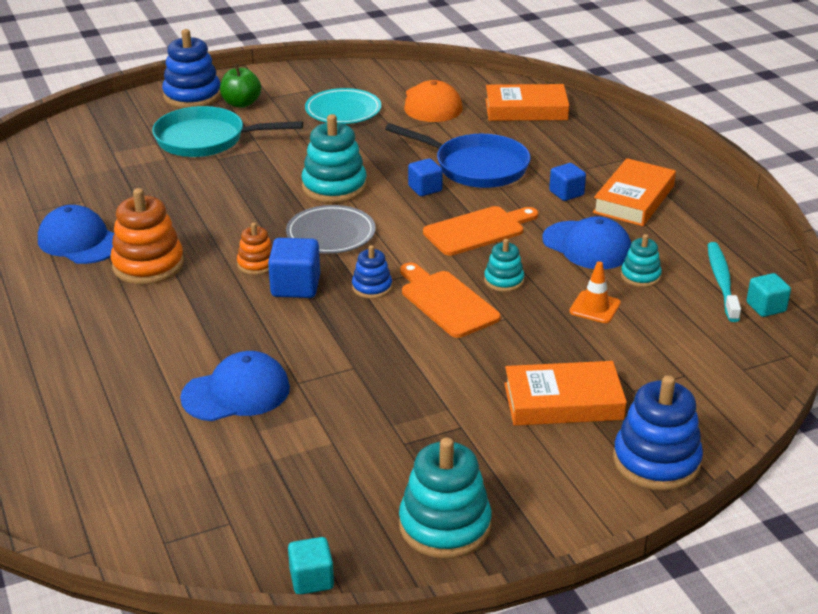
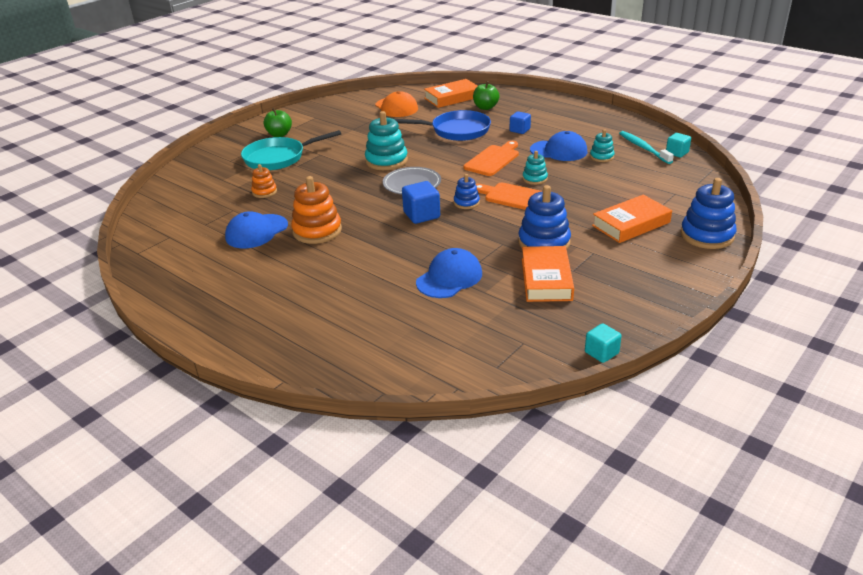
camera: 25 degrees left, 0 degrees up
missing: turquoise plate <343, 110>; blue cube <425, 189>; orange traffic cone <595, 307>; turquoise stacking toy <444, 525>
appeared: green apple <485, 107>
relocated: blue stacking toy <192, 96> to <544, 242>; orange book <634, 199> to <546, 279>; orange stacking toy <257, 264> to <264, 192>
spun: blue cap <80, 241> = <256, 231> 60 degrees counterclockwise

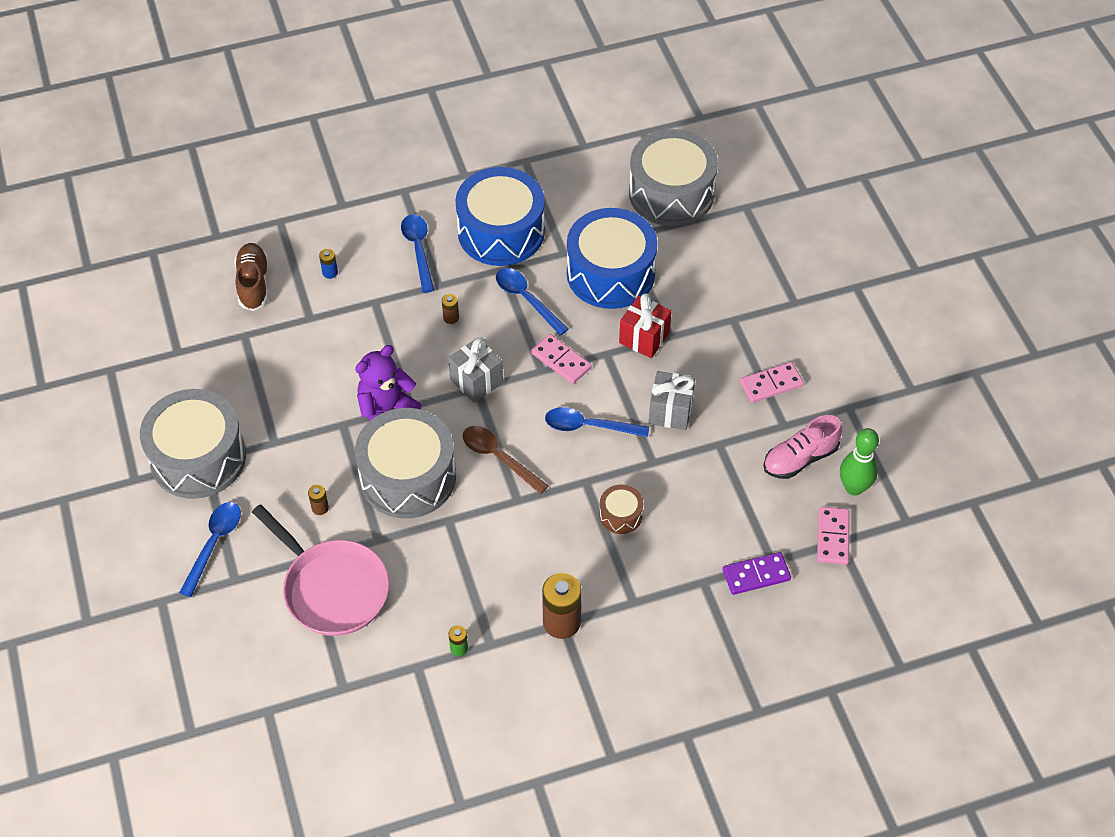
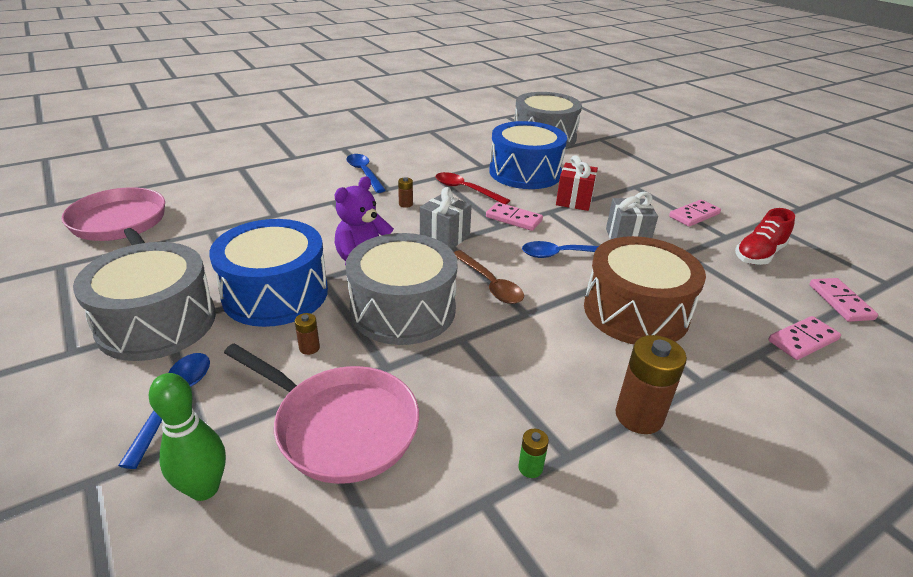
camera: 15 degrees left, 20 degrees down
missing: brown shoe <253, 284>; blue battery <330, 272>
appeared: pink pan <121, 224>
relocated: blue drum <501, 232> to <275, 293>; green bowling pin <854, 487> to <204, 488>
colour: blue spoon <526, 299> to red spoon <465, 190>; pink shoe <800, 458> to red shoe <759, 254>; purple domino <756, 575> to pink domino <803, 340>
spun: brown spoon <498, 457> = <490, 284> 150 degrees counterclockwise
size: brown drum <620, 515> = <635, 311> x2.26

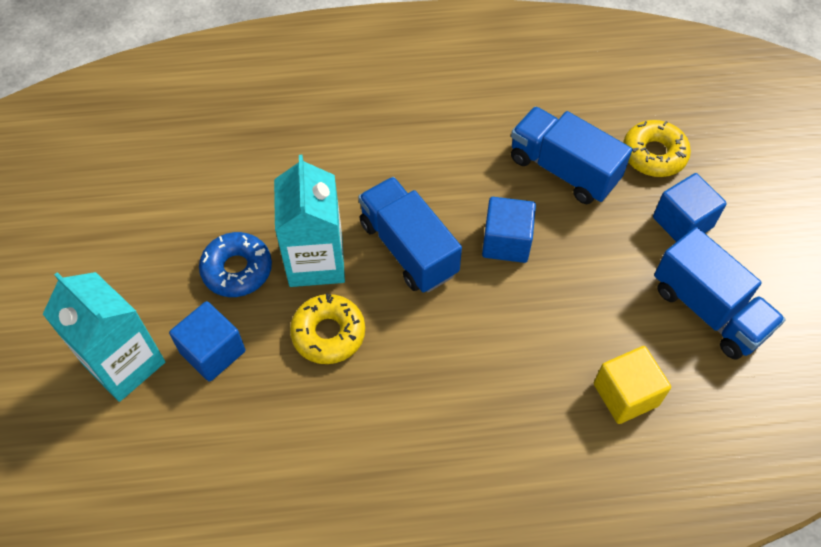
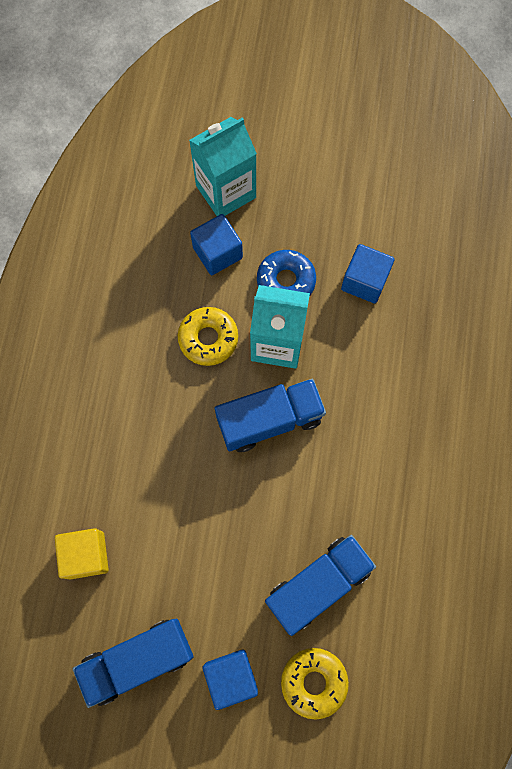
camera: 105 degrees right, 15 degrees up
relocated: blue cube <506, 242> to <364, 281>

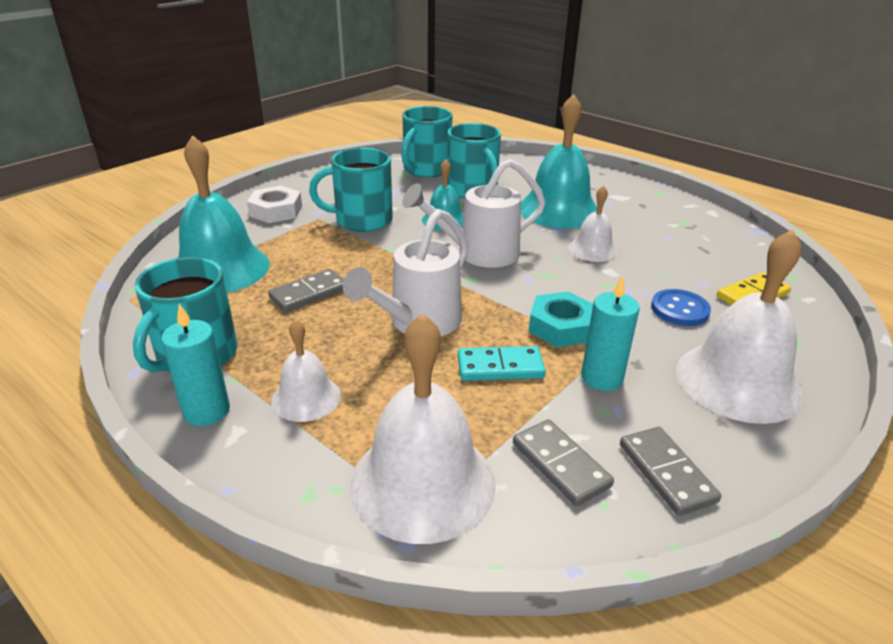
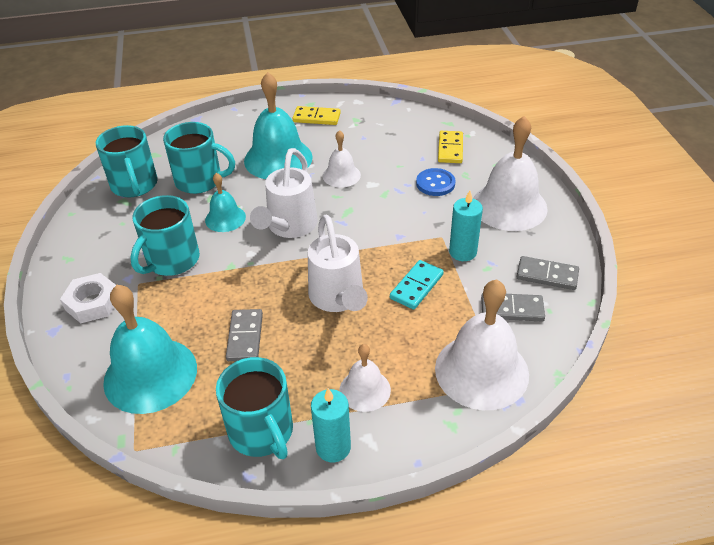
camera: 50 degrees left, 10 degrees up
missing: turquoise nut <561, 327>
appeared: yellow domino <316, 118>

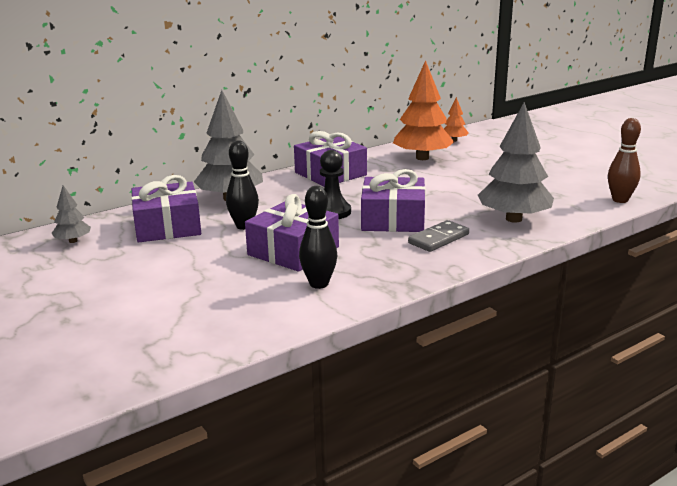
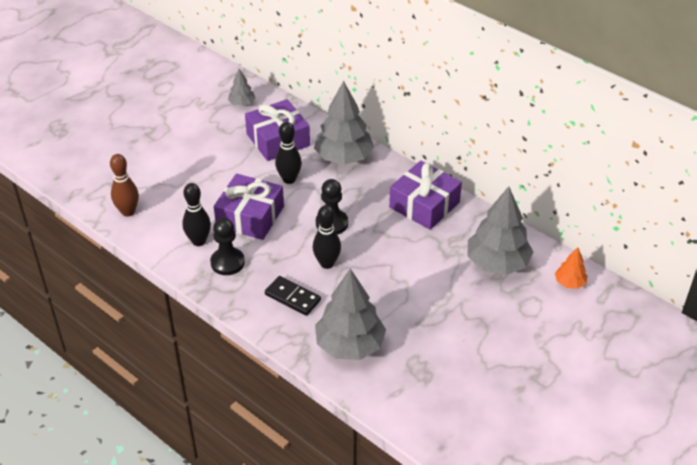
camera: 75 degrees right, 20 degrees up
appeared: black pawn <227, 262>
relocated: brown bowling pin <620, 200> to <128, 212>
exchanged: purple gift <393, 219> to black bowling pin <327, 263>
colour: orange tree <422, 158> to grey tree <497, 263>; grey domino <438, 239> to black domino <292, 297>

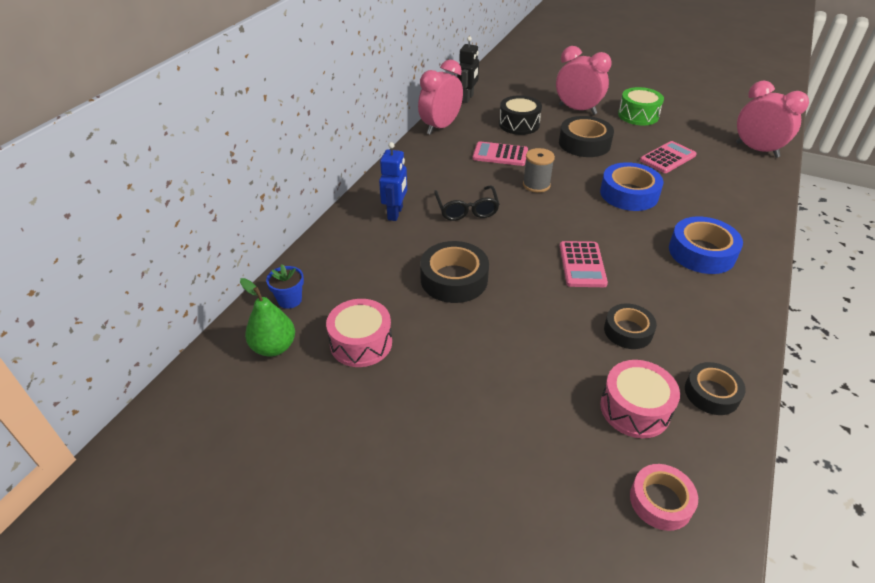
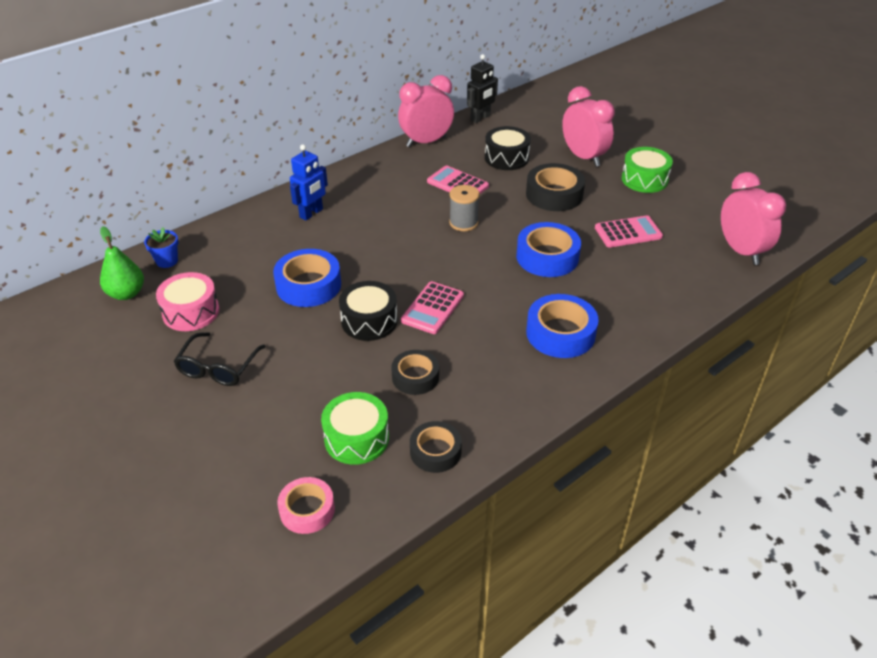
camera: 25 degrees right, 0 degrees up
appeared: black drum <369, 321>
relocated: black glasses <466, 209> to <218, 368>
colour: black tape <454, 279> to blue tape <308, 285>; pink drum <635, 409> to green drum <356, 438>

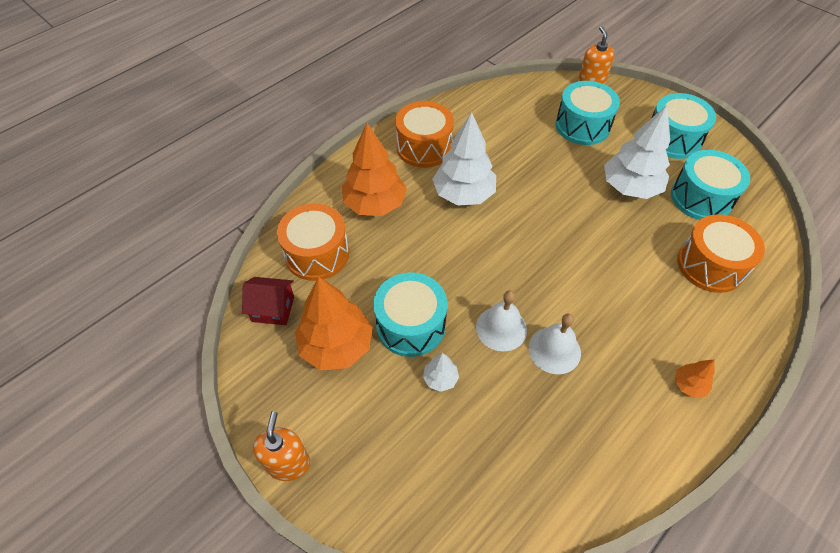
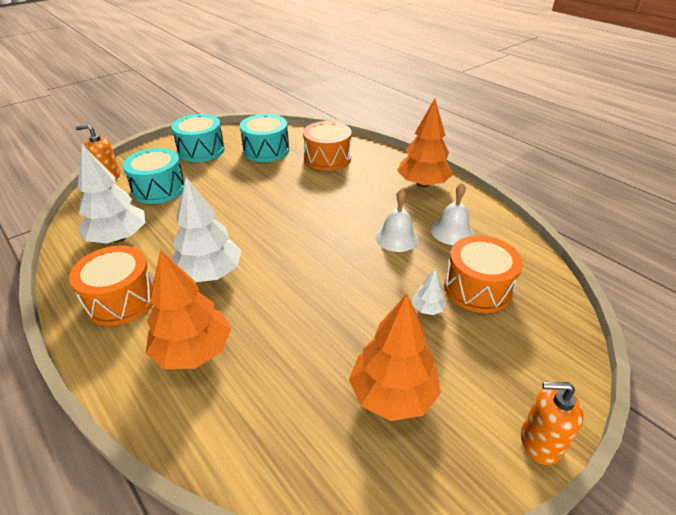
camera: 85 degrees left, 15 degrees down
missing: turquoise drum <411, 325>; red house <273, 309>
relocated: white tree <630, 187> to <118, 238>; orange drum <317, 254> to <477, 288>; white bell <501, 328> to <452, 231>
size: orange tree <689, 385> = <422, 184> x2.19

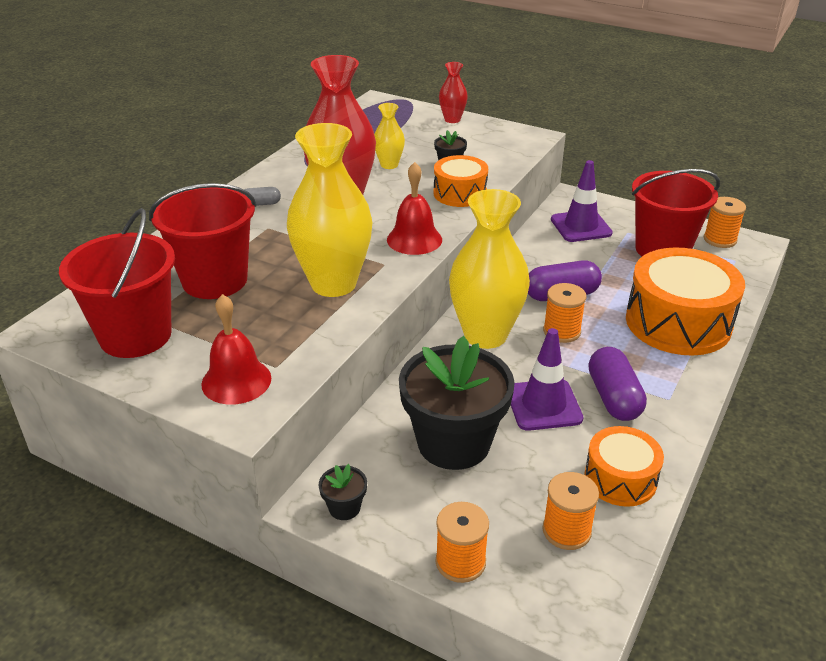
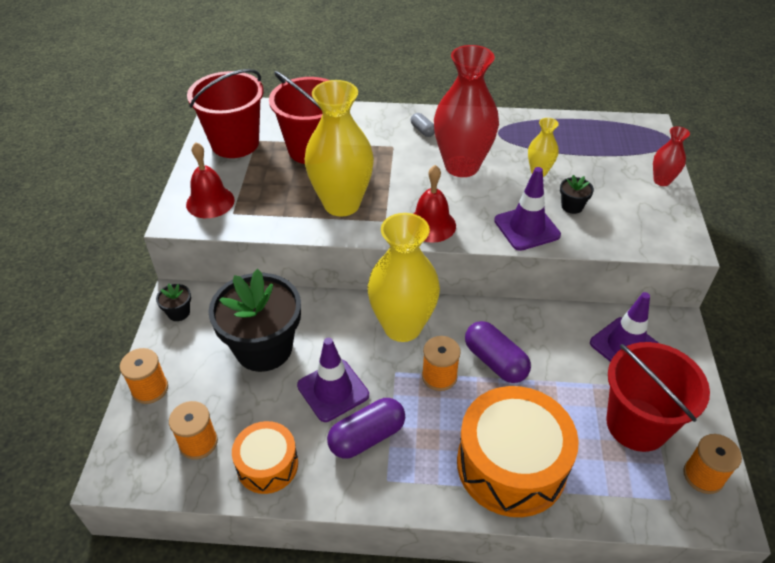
camera: 65 degrees right, 10 degrees up
exchanged: orange drum <460, 193> to purple traffic cone <526, 228>

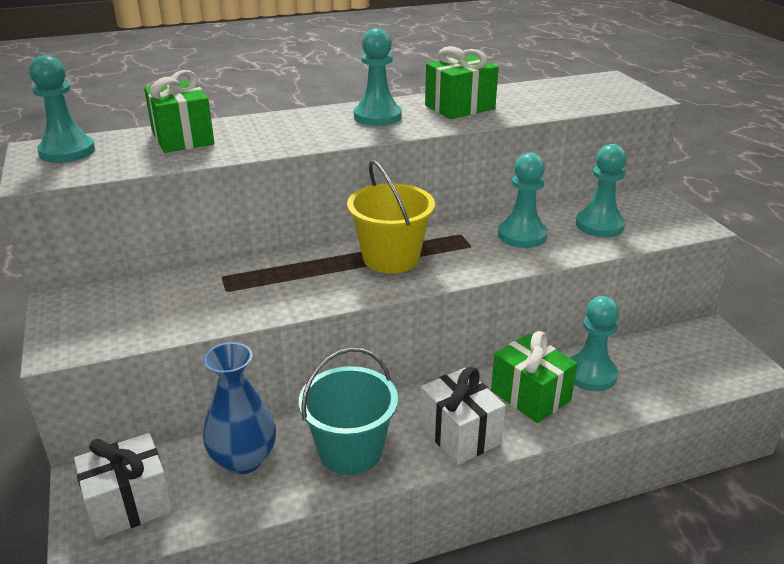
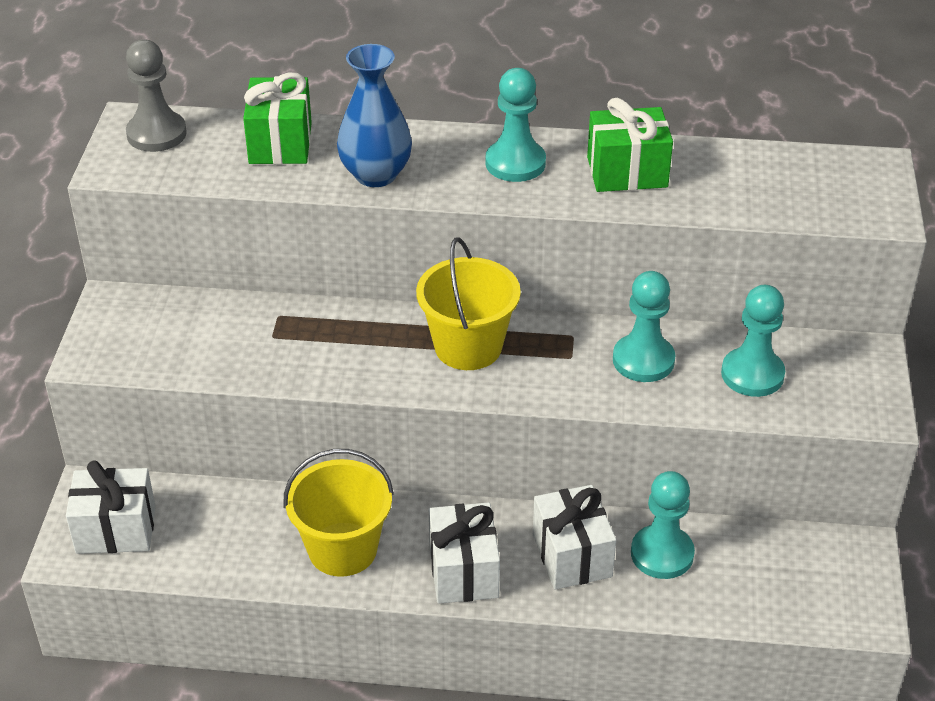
camera: 25 degrees right, 10 degrees up
relocated: blue vase <243, 459> to <376, 174>
colour: turquoise pawn <67, 151> to grey pawn <156, 134>; green gift <530, 395> to white gift <572, 555>; turquoise bucket <350, 451> to yellow bucket <342, 549>

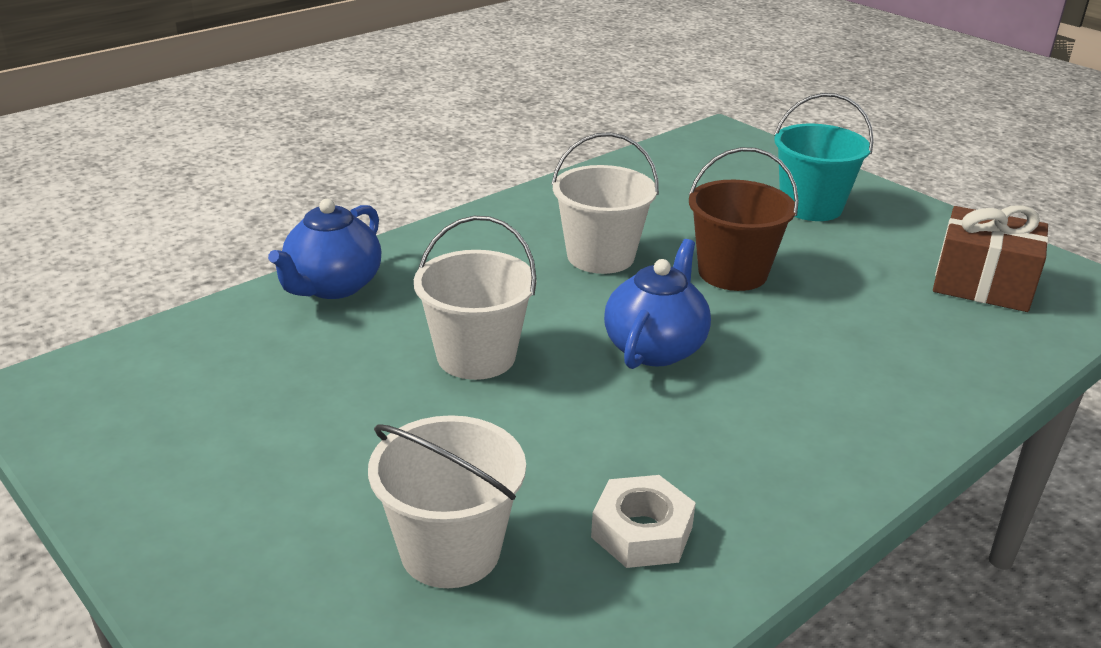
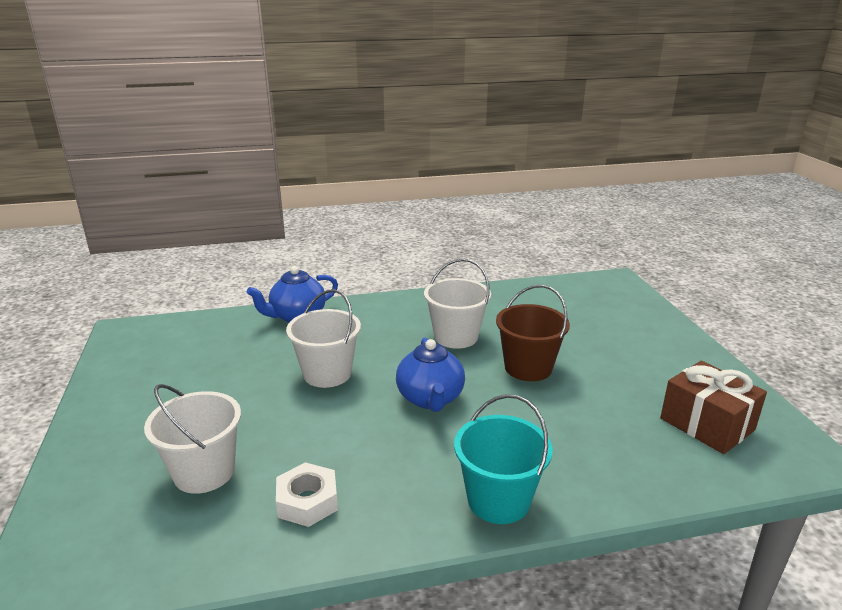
camera: 30 degrees right, 5 degrees down
relocated: turquoise bucket <811, 207> to <498, 500>
spun: blue teapot <655, 348> = <430, 398> 120 degrees clockwise

